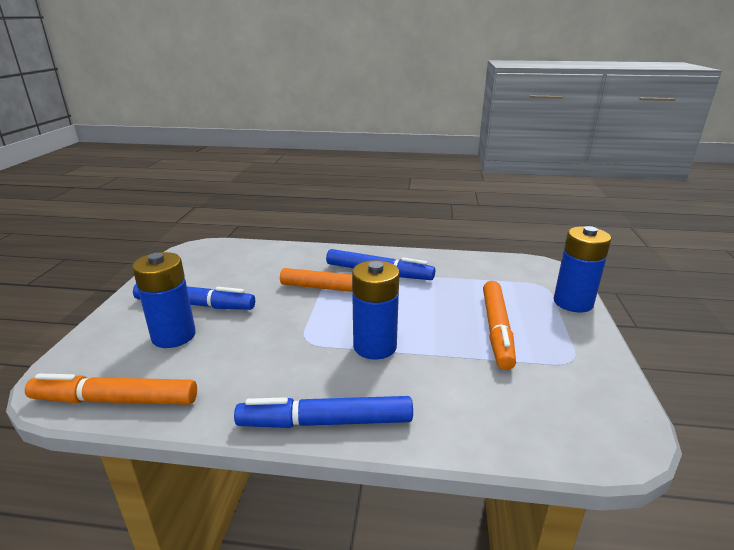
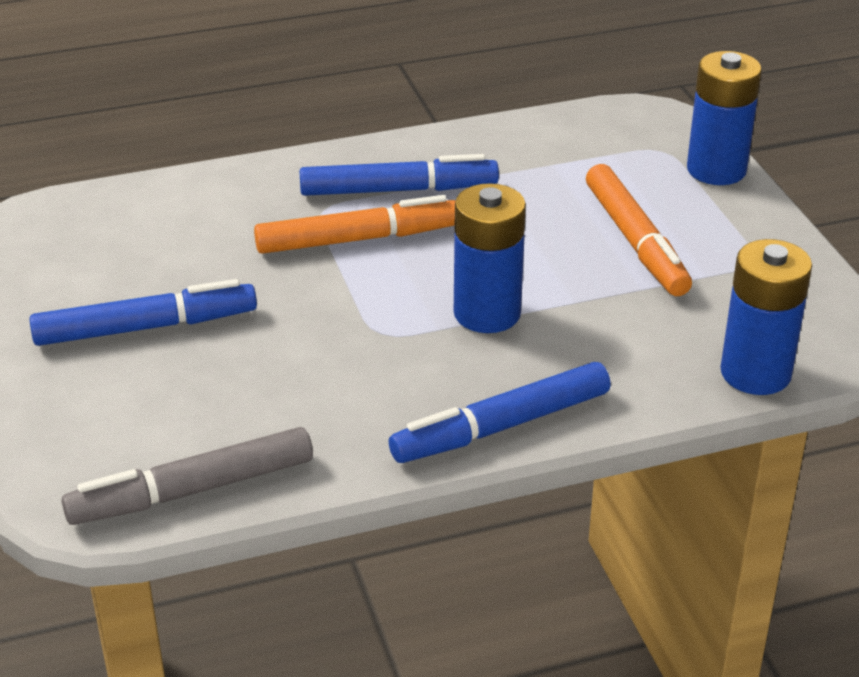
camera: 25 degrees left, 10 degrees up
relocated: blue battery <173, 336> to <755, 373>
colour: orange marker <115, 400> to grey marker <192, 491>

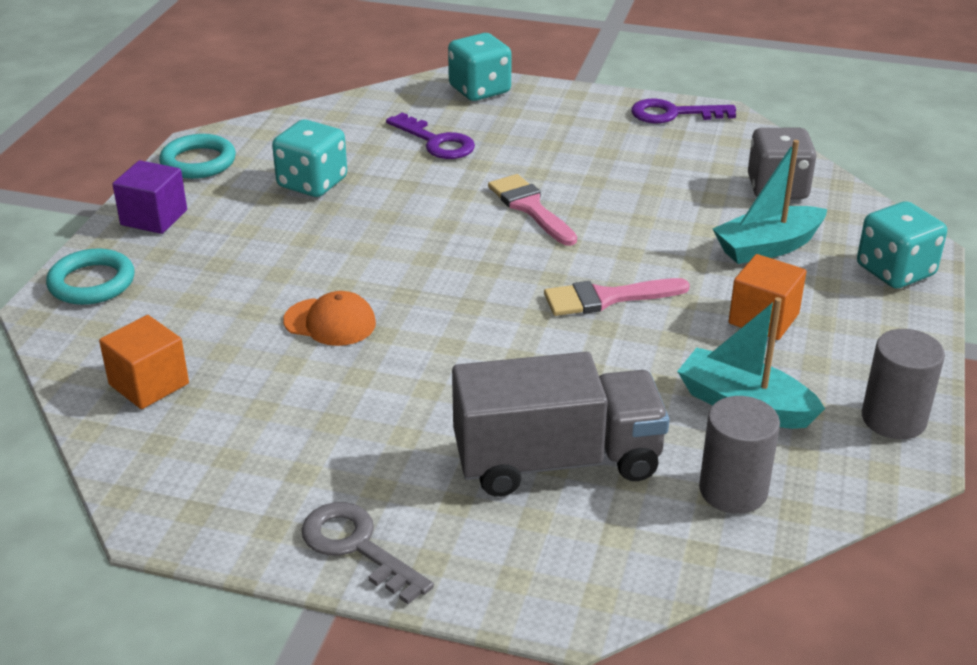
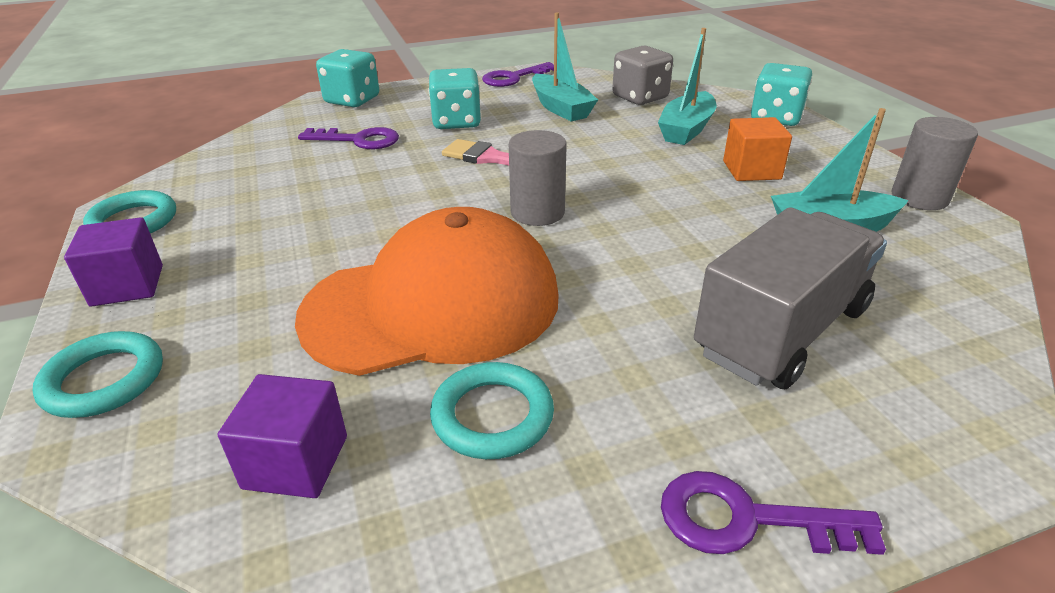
camera: 35 degrees left, 0 degrees up
missing: pink brush <607, 298>
appeared: turquoise boat <561, 108>; turquoise ring <492, 416>
relocated: turquoise dice <312, 183> to <456, 122>; grey cylinder <733, 490> to <537, 212>
colour: orange cube <149, 384> to purple cube <296, 462>; grey key <357, 547> to purple key <747, 519>
size: orange cap <330, 322> = <433, 305> x2.45

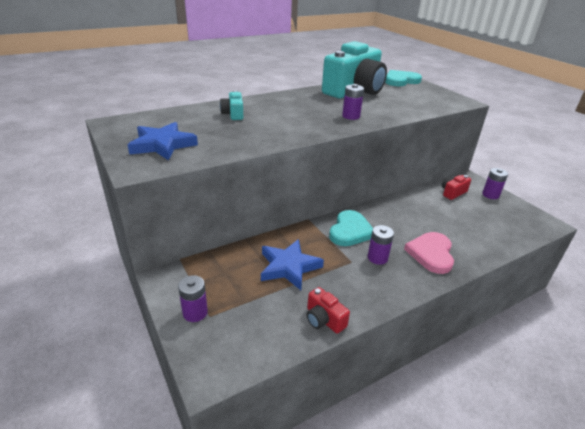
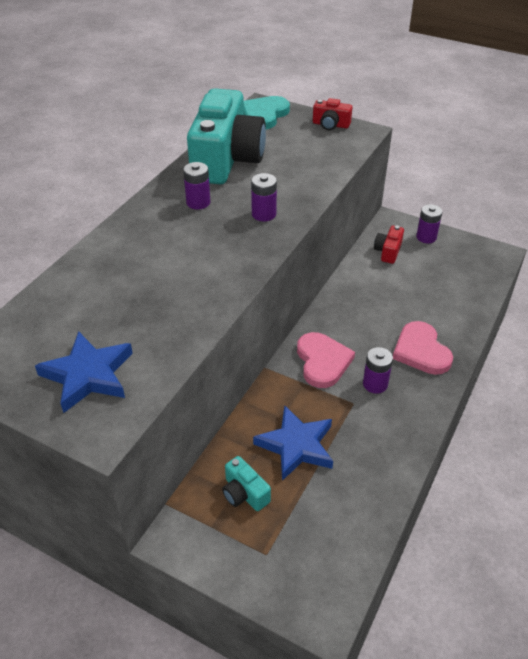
camera: 30 degrees left, 10 degrees up
relocated: turquoise camera <233, 114> to <244, 493>; purple battery <195, 312> to <198, 202>; red camera <324, 319> to <330, 125>
colour: turquoise heart <350, 231> to pink heart <322, 361>

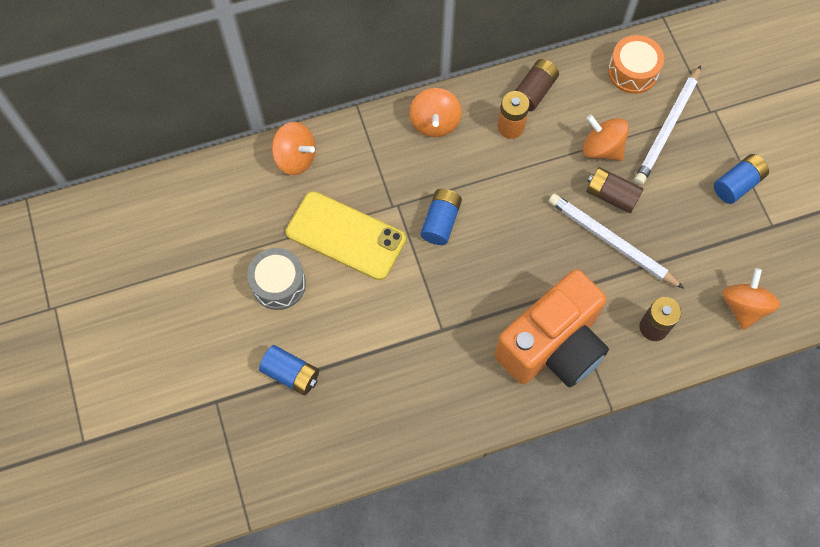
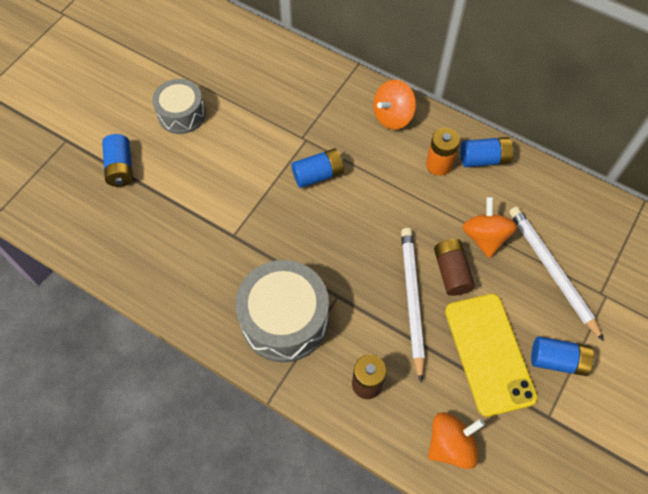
camera: 50 degrees right, 5 degrees down
missing: orange drum <632, 72>; orange spinning top <295, 158>
relocated: yellow phone <345, 236> to <489, 353>
exchanged: orange camera <552, 346> to grey drum <284, 319>
colour: brown battery <534, 91> to blue battery <484, 159>
spun: white pencil <667, 128> = <552, 271> 75 degrees clockwise

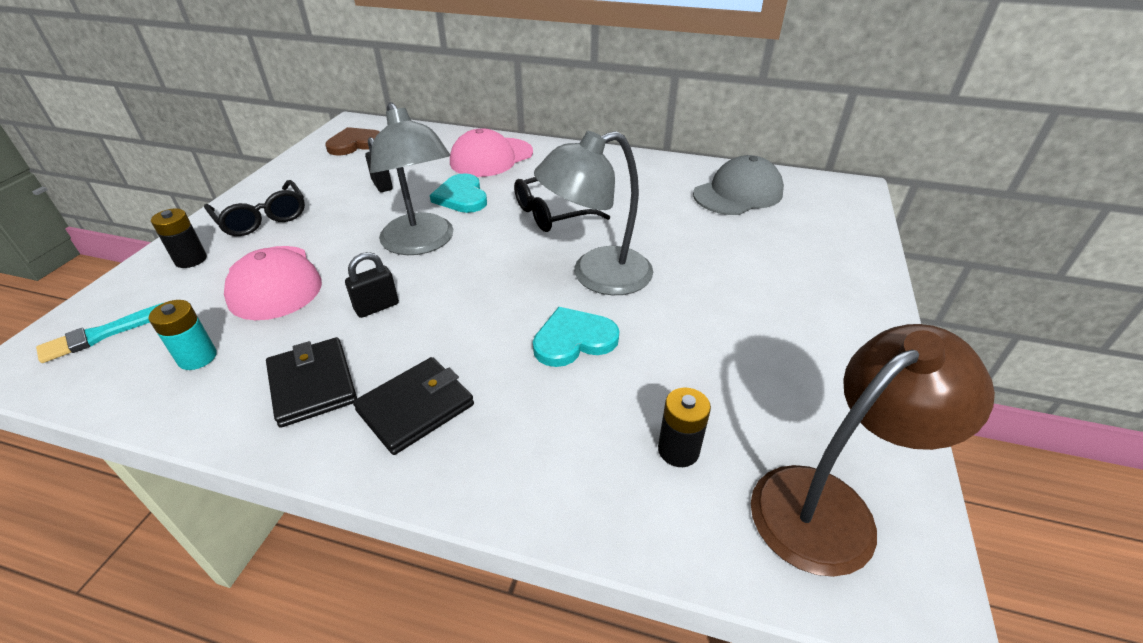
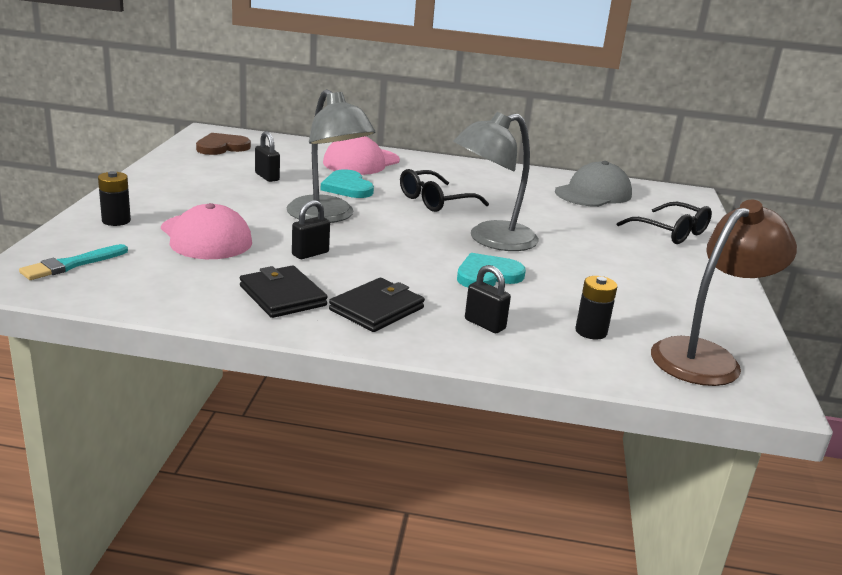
camera: 10 degrees left, 15 degrees down
missing: turquoise battery <197, 357>
appeared: black padlock <484, 324>
relocated: black glasses <262, 218> to <671, 232>

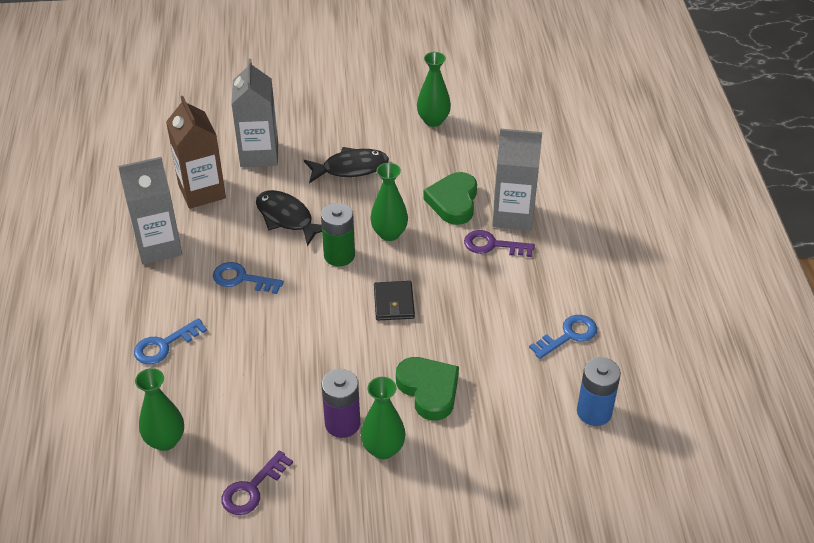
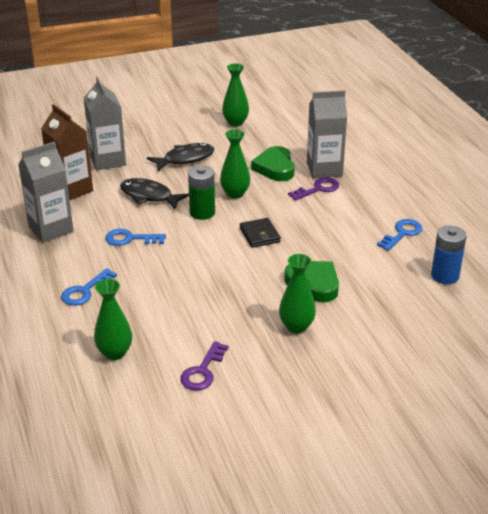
camera: 15 degrees left, 10 degrees down
missing: purple battery <342, 423>
spun: purple key <492, 245> = <318, 189> 150 degrees clockwise

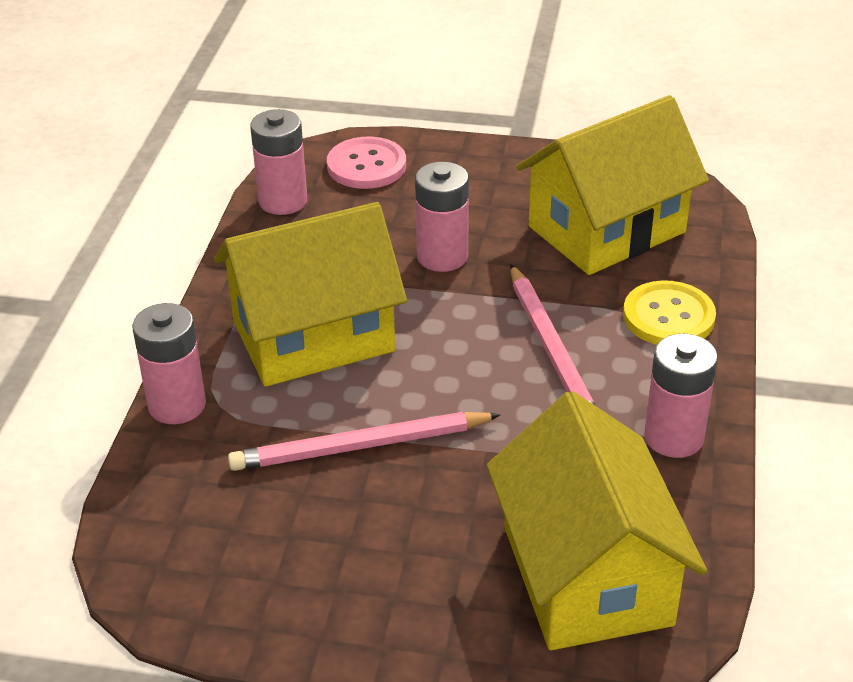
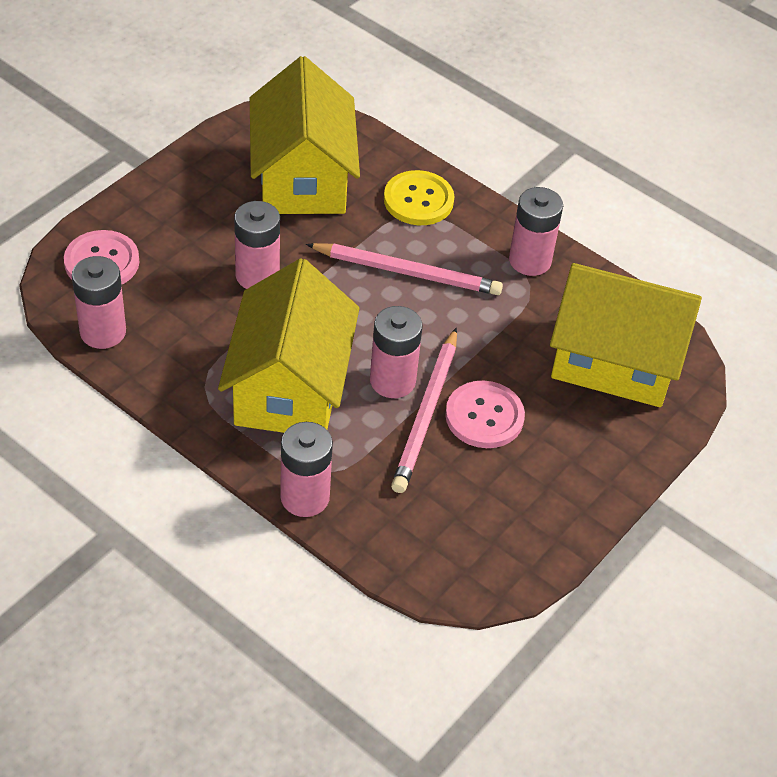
camera: 65 degrees left, 10 degrees up
appeared: pink battery <392, 381>; pink button <484, 416>

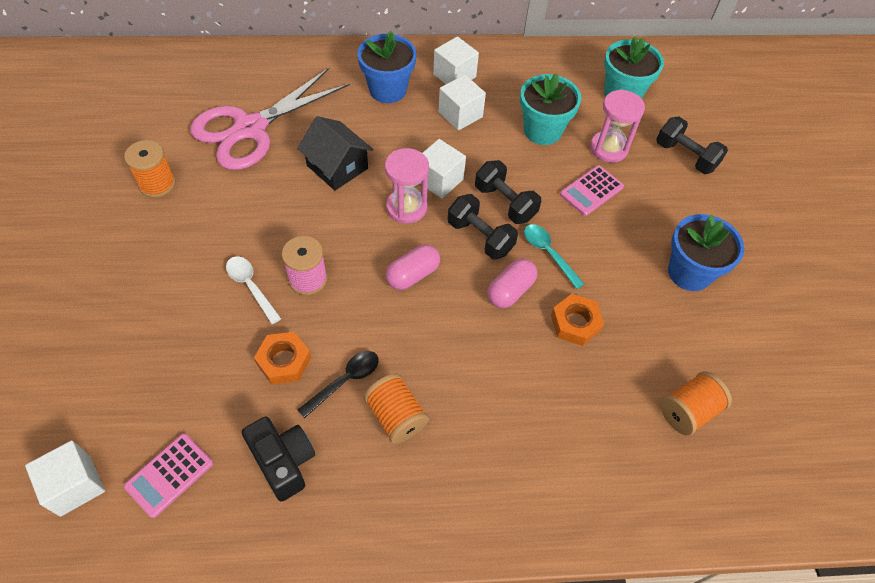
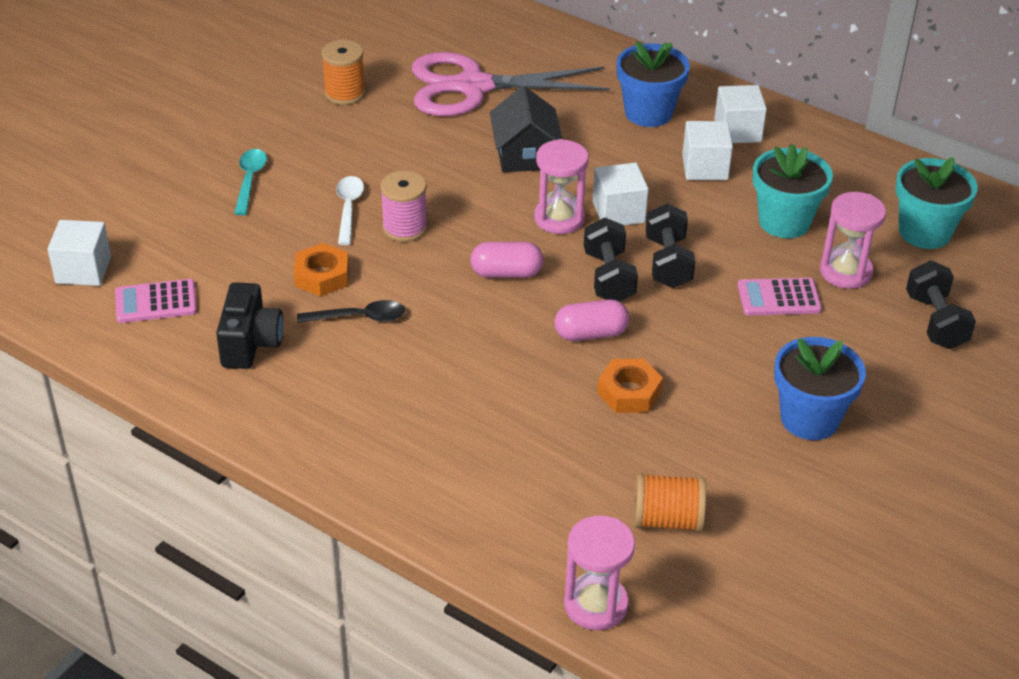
camera: 40 degrees right, 15 degrees down
missing: orange spool <396, 416>
appeared: pink hourglass <596, 605>
relocated: turquoise spoon <548, 253> to <250, 180>

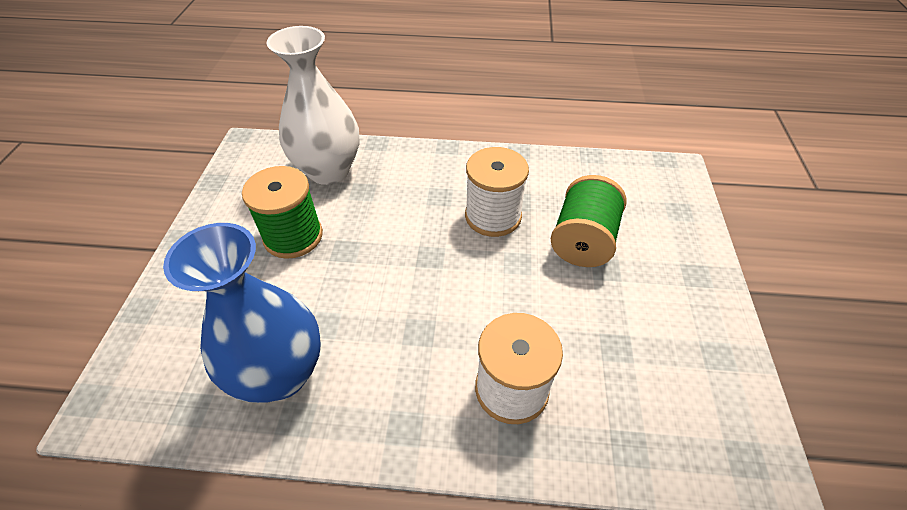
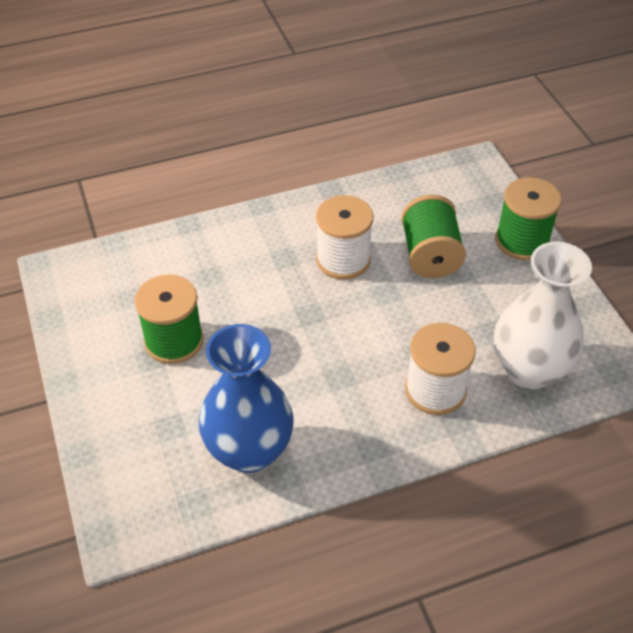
camera: 25 degrees left, 0 degrees up
appeared: green spool <522, 241>
relocated: white vase <328, 170> to <529, 370>

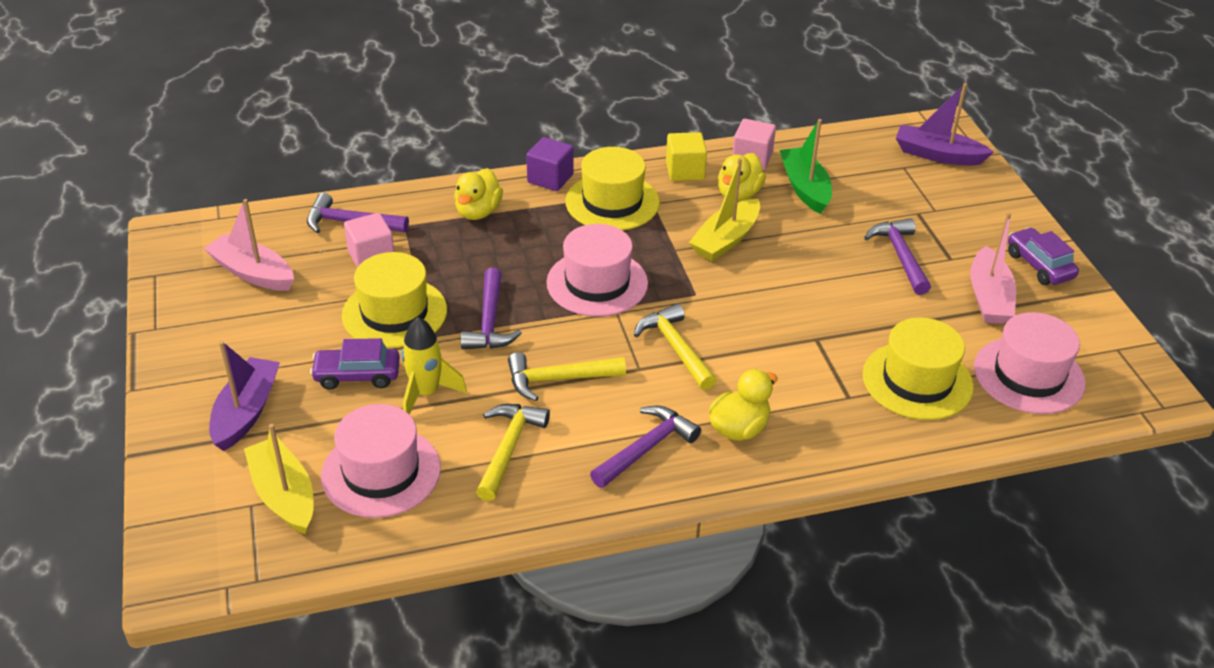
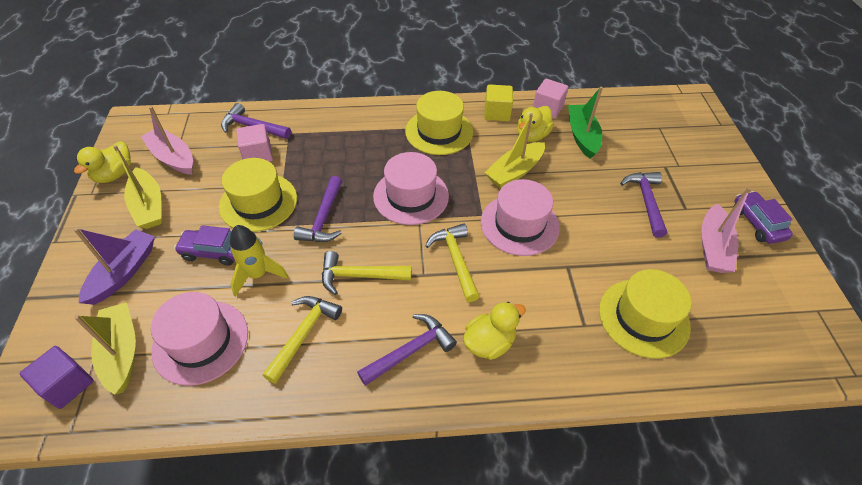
camera: 10 degrees right, 10 degrees up
missing: purple boat <937, 155>
appeared: yellow boat <149, 206>
relocated: purple cube <550, 178> to <68, 385>; yellow duck <478, 212> to <114, 174>; pink hat <1029, 375> to <519, 224>

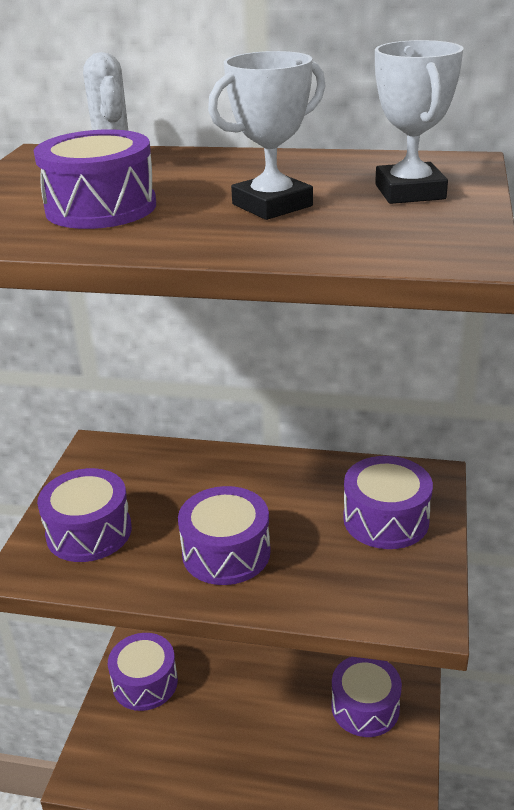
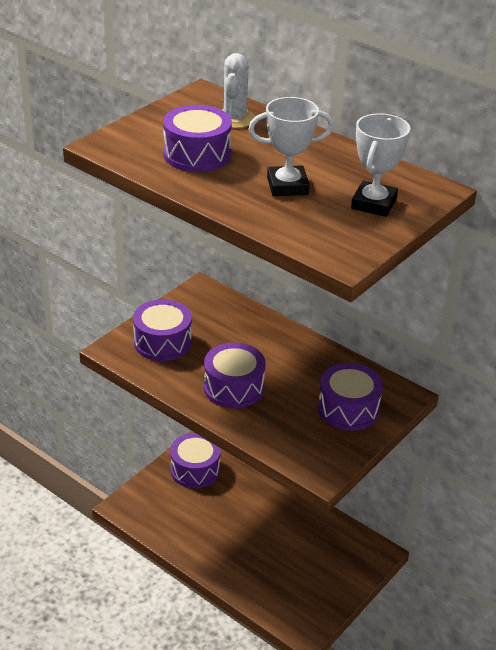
camera: 25 degrees right, 5 degrees up
missing: purple drum <365, 707>

